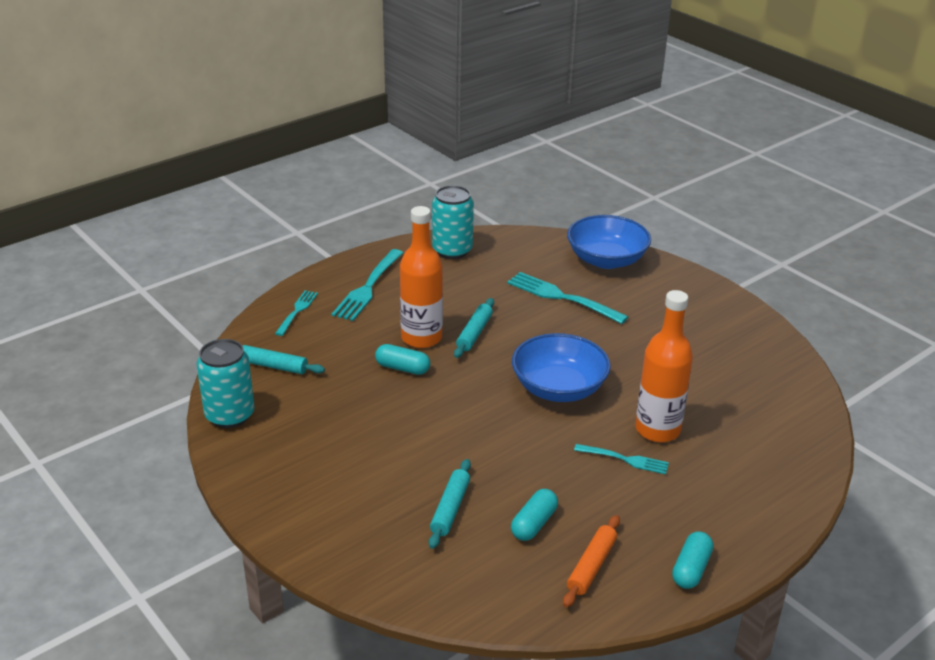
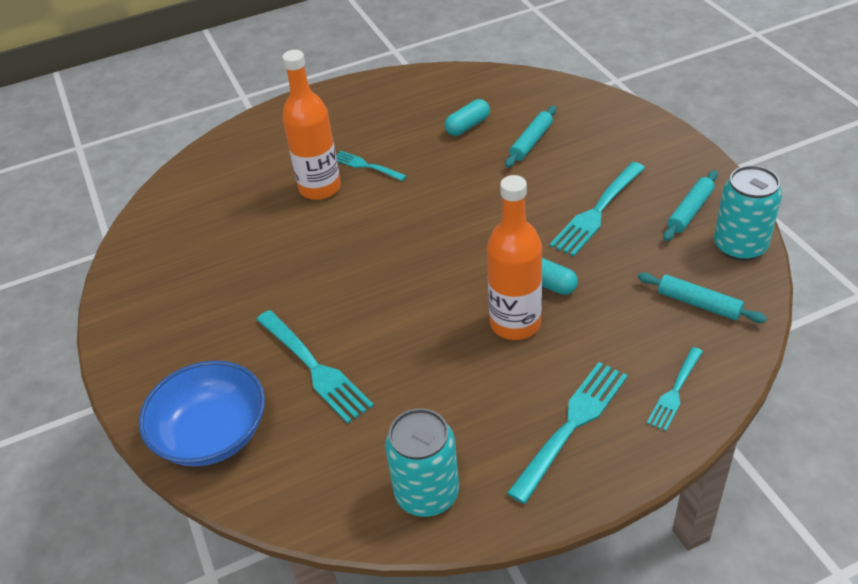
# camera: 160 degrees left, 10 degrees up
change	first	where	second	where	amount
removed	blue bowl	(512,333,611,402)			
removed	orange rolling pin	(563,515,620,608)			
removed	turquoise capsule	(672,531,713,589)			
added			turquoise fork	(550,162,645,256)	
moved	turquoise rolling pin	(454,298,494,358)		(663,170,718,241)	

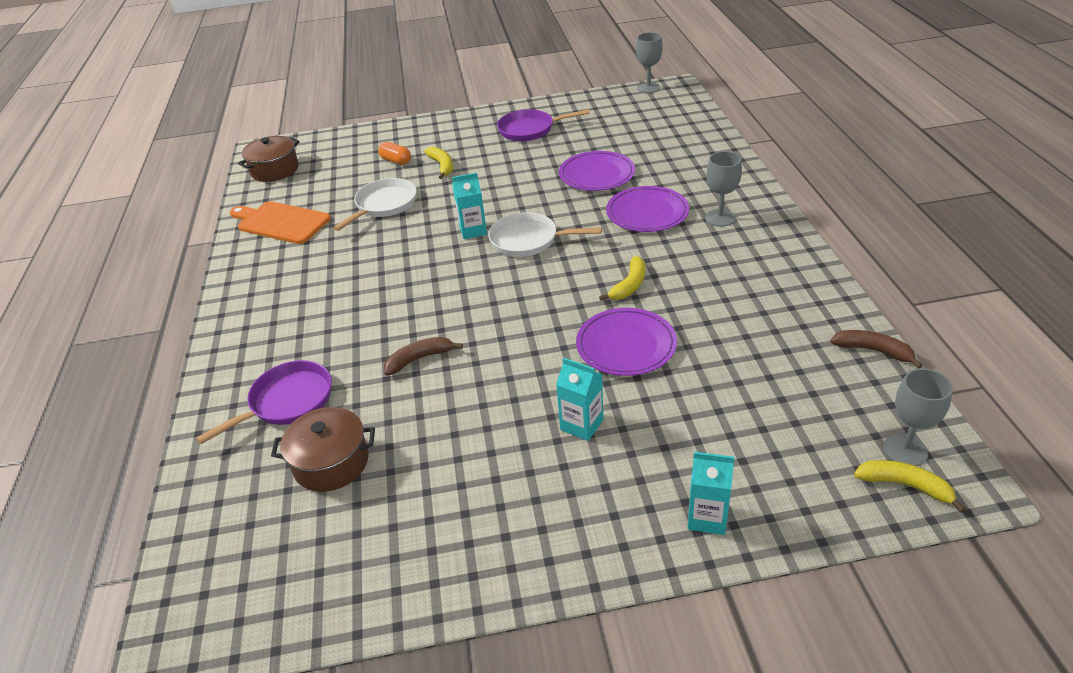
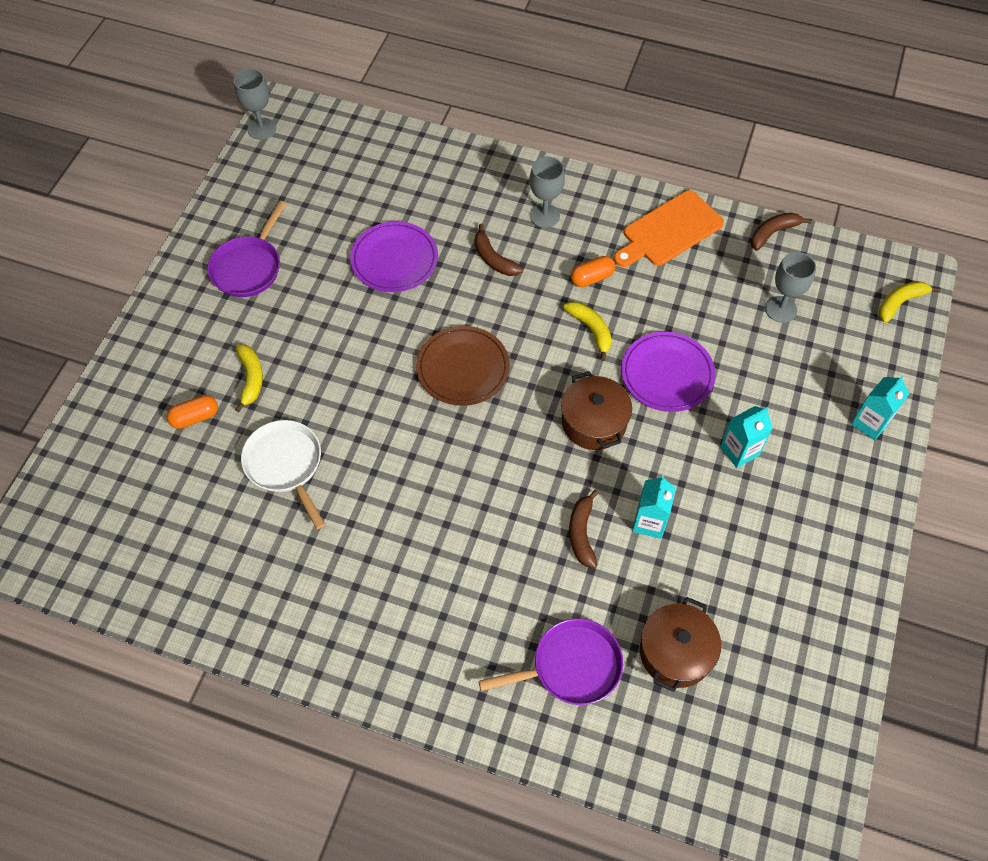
# camera: 65 degrees left, 20 degrees up
change	first	where	second	where	amount
added			orange capsule	(571,256,615,287)	
moved	orange cutting board	(229,201,331,244)		(614,190,724,267)	
moved	brown pot	(238,136,300,182)		(561,371,632,450)	
moved	turquoise carton	(452,173,487,239)		(632,475,676,539)	
moved	grey goblet	(883,368,953,466)		(765,252,816,323)	
replaced	white pan	(488,212,602,257)	brown plate	(416,326,510,406)	
replaced	purple plate	(606,186,689,232)	brown banana	(475,224,523,276)	
turned	purple pan	(196,360,332,444)		(479,619,623,705)	90 degrees clockwise
turned	yellow banana	(425,147,453,179)		(235,344,263,412)	75 degrees clockwise

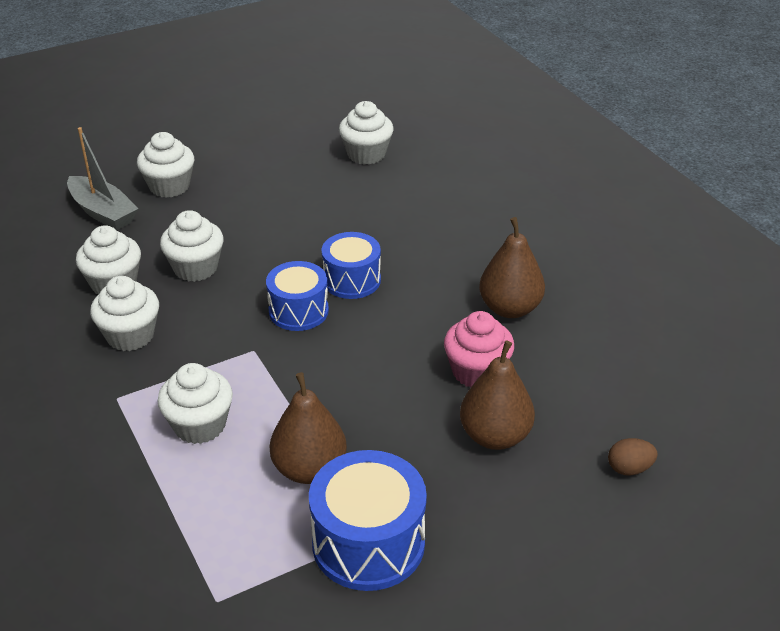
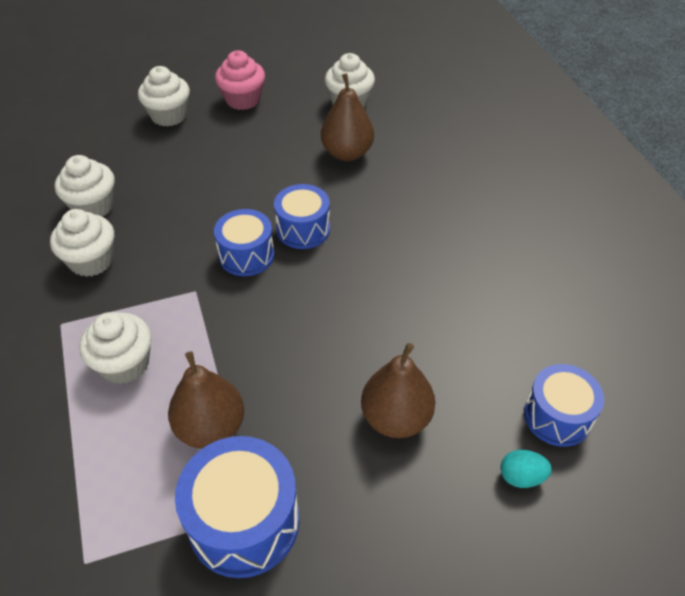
# camera: 10 degrees right, 10 degrees up
change	first	where	second	where	amount
removed	grey boat	(67,127,138,230)			
removed	white cupcake	(160,210,224,282)			
added			blue drum	(524,364,604,447)	
moved	pink cupcake	(444,311,514,387)		(215,50,265,110)	
moved	brown pear	(479,217,545,318)		(321,73,374,161)	
recoloured	brown egg	(608,438,658,476)	turquoise egg	(500,450,552,488)	

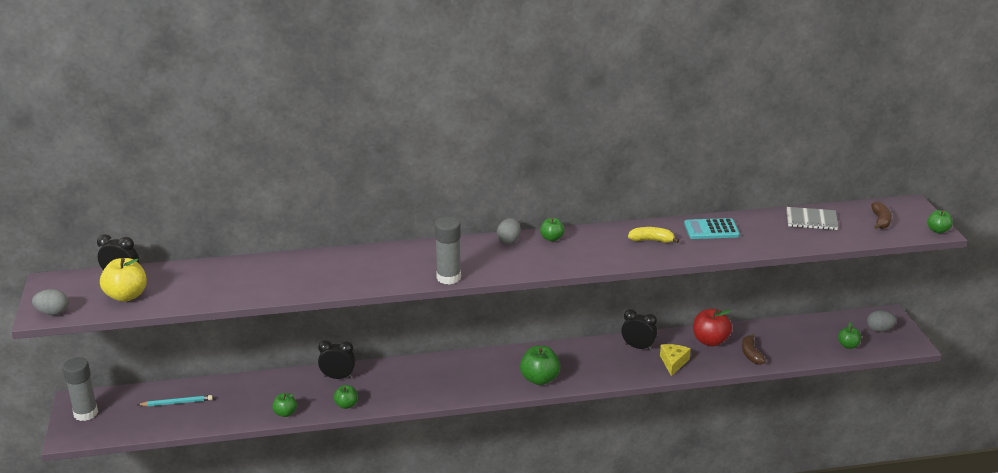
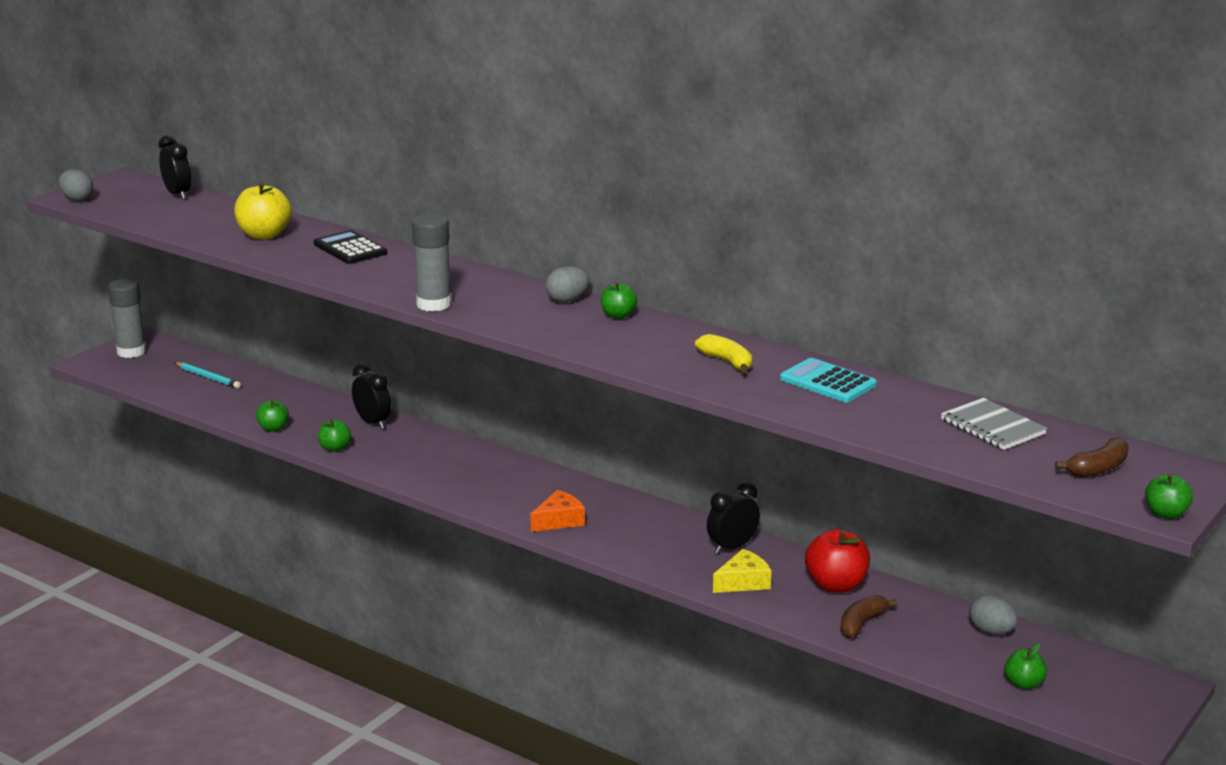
# camera: 45 degrees right, 5 degrees down
change	first	where	second	where	amount
added			black calculator	(314,230,387,264)	
moved	yellow apple	(100,258,147,302)		(234,182,292,239)	
moved	grey egg	(867,310,897,332)		(969,594,1018,634)	
replaced	green apple	(520,346,561,385)	orange cheese	(530,490,585,532)	
turned	black clock	(621,309,657,351)		(707,482,760,554)	105 degrees counterclockwise

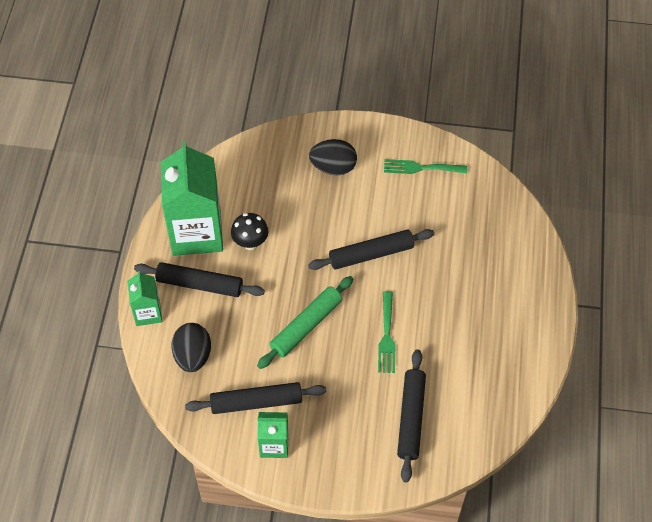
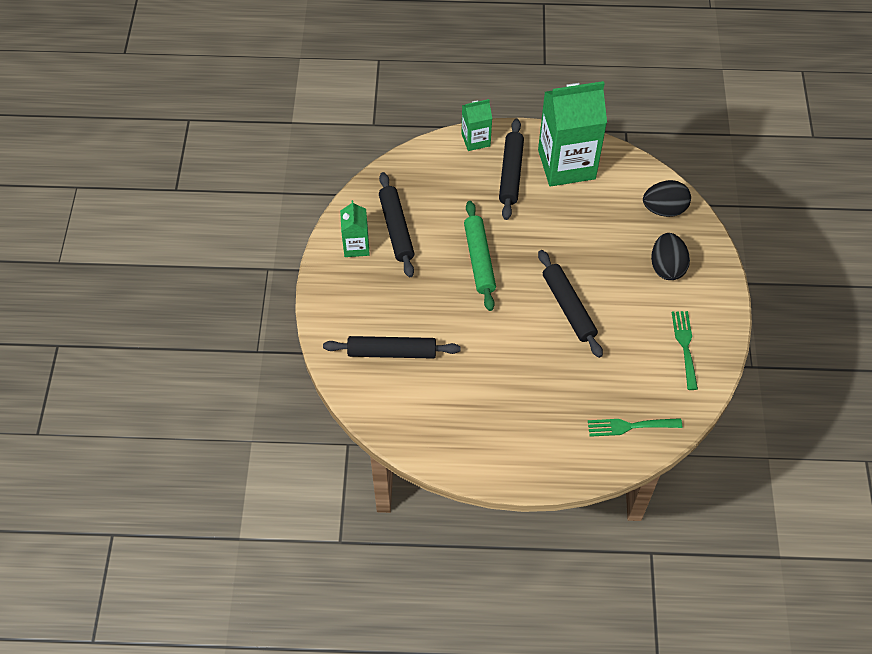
# camera: 85 degrees right, 0 degrees up
change	first	where	second	where	amount
removed	black mushroom	(231,213,268,250)			
moved	black egg	(171,323,211,372)		(643,180,691,217)	
moved	green fork	(378,291,395,373)		(588,418,682,437)	
turned	green rolling pin	(257,276,353,369)		(464,201,496,311)	45 degrees clockwise

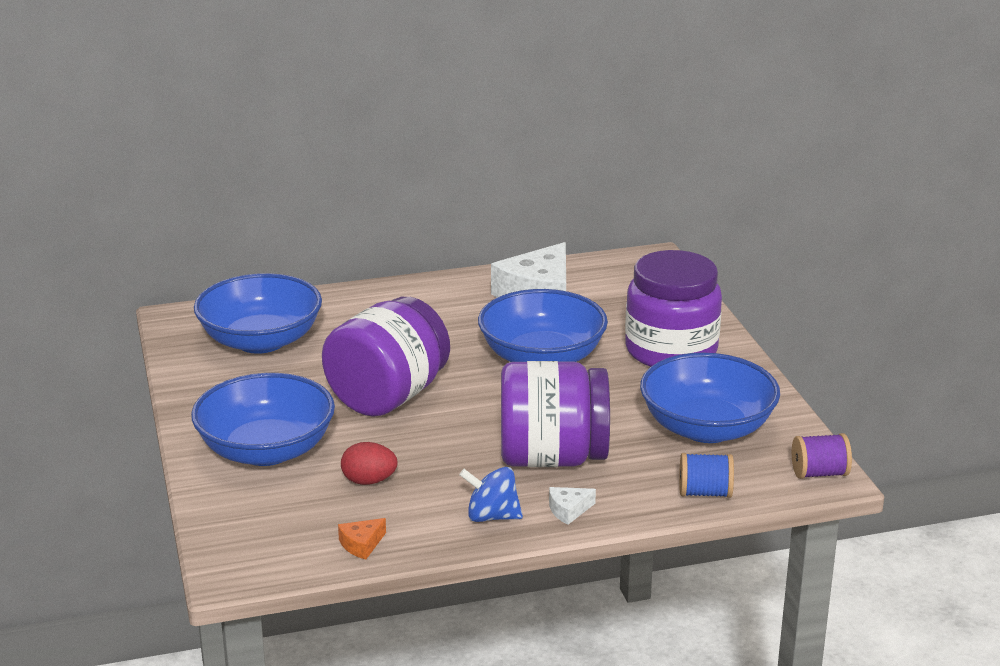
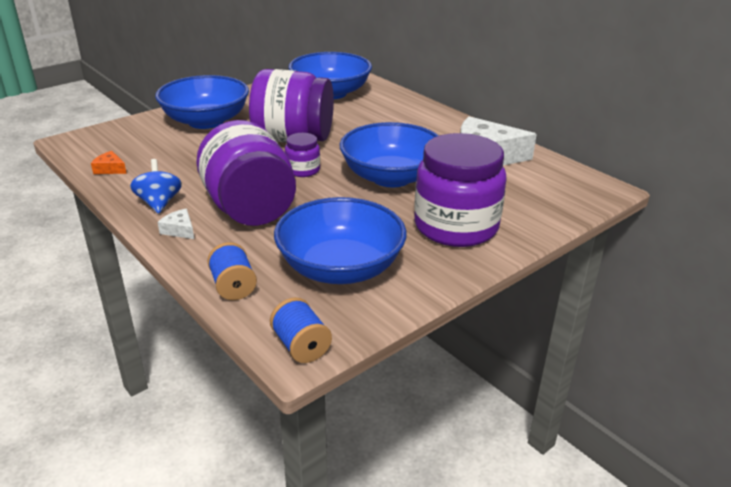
# camera: 65 degrees right, 5 degrees up
change	first	where	second	where	amount
removed	red egg	(341,442,397,485)			
added			purple jar	(285,133,320,177)	
recoloured	purple spool	(792,433,852,479)	blue spool	(270,297,332,363)	

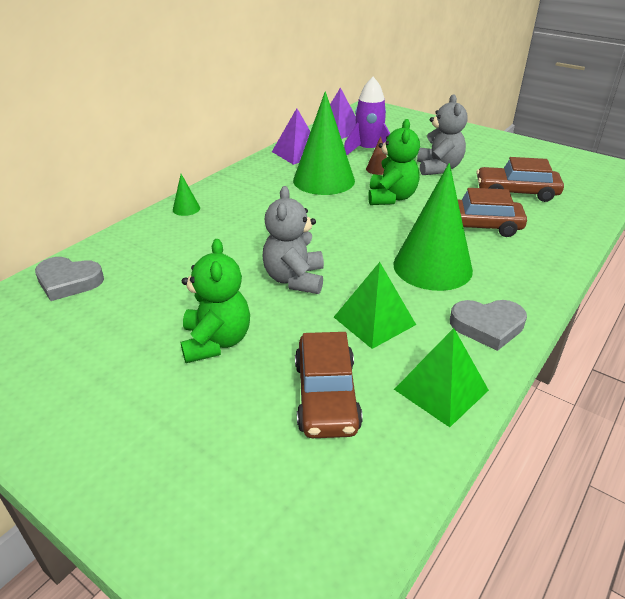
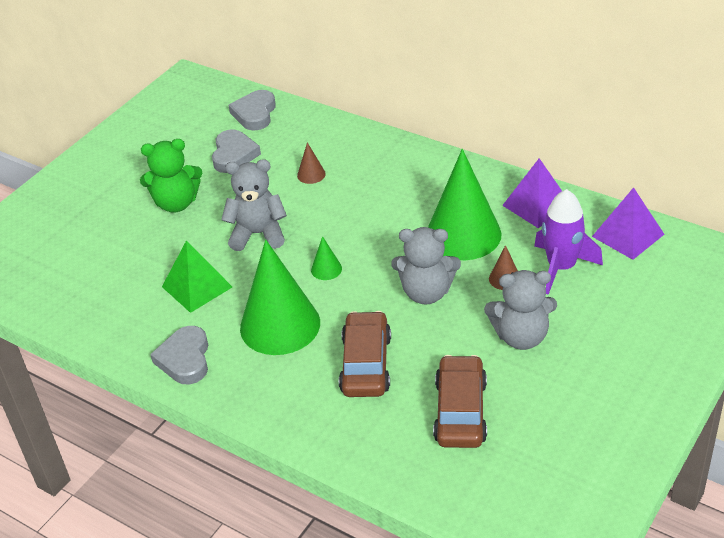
# camera: 90 degrees right, 5 degrees up
change	first	where	second	where	amount
removed	brown car	(295,332,363,438)			
removed	green pyramid	(394,328,489,427)			
added			grey heart	(212,129,261,173)	
added			brown cone	(297,142,326,184)	
moved	green cone	(173,174,200,216)		(311,236,342,280)	
recoloured	green teddy bear	(368,119,420,205)	grey teddy bear	(391,227,461,305)	

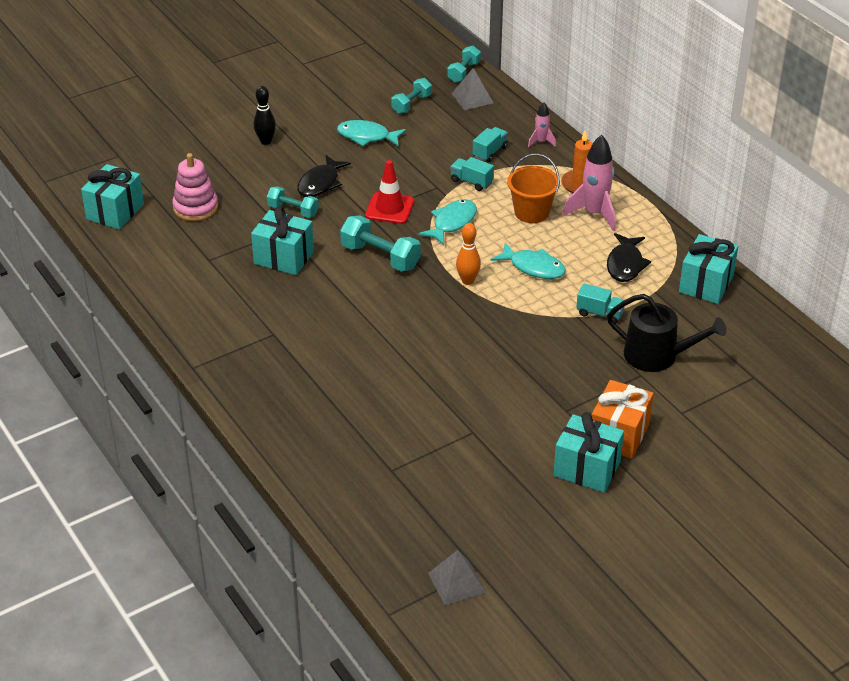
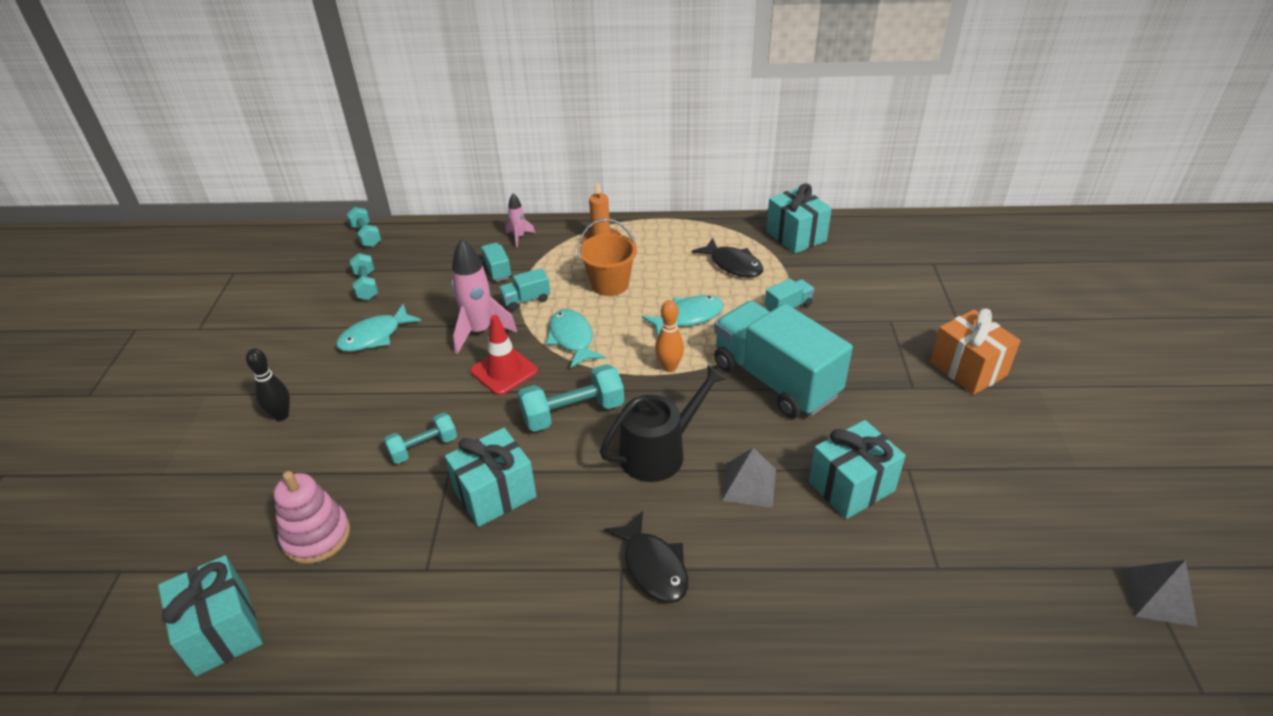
# camera: 55 degrees left, 0 degrees up
change	first	where	second	where	amount
added			turquoise truck	(714,301,853,419)	
moved	black fish	(297,155,351,197)		(604,511,688,603)	
moved	grey pyramid	(452,68,493,110)		(722,448,776,508)	
moved	turquoise gift	(553,412,624,493)		(809,420,905,519)	
moved	pink rocket	(563,134,616,231)		(451,239,517,354)	
moved	black watering can	(607,294,726,372)		(600,365,726,482)	

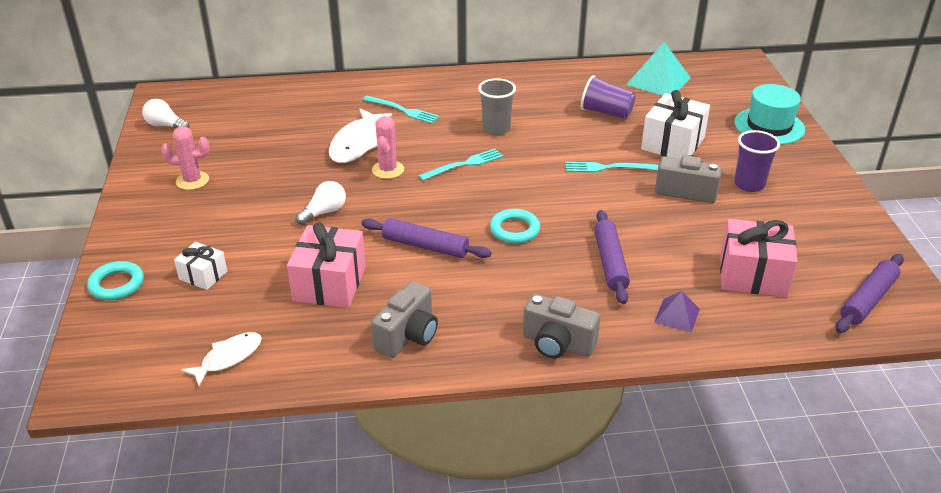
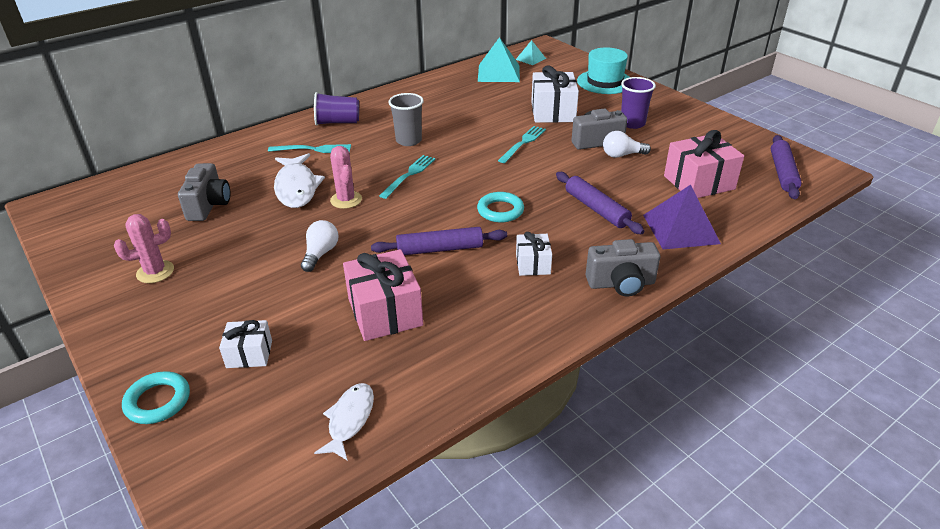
# camera: 30 degrees left, 0 degrees up
change	first	where	second	where	amount
added			turquoise pyramid	(516,40,546,65)	
added			white gift	(516,232,552,276)	
moved	white light bulb	(142,99,189,129)		(603,131,651,158)	
moved	grey camera	(371,281,438,358)		(178,163,230,221)	
moved	purple cup	(581,75,636,119)		(314,92,359,126)	
turned	turquoise fork	(566,162,658,172)		(498,126,546,163)	150 degrees clockwise
resized	purple pyramid	(654,291,700,333)		(643,185,721,249)	x1.81

